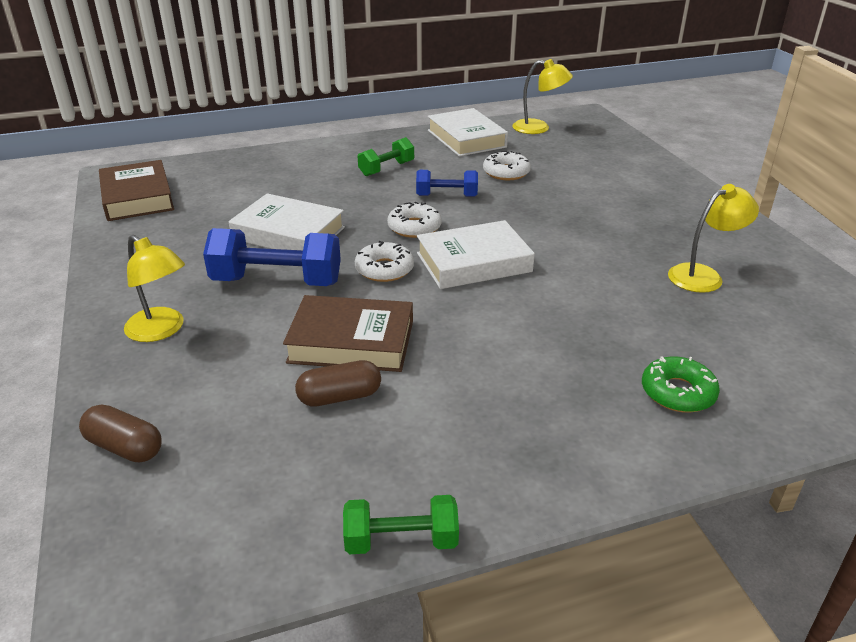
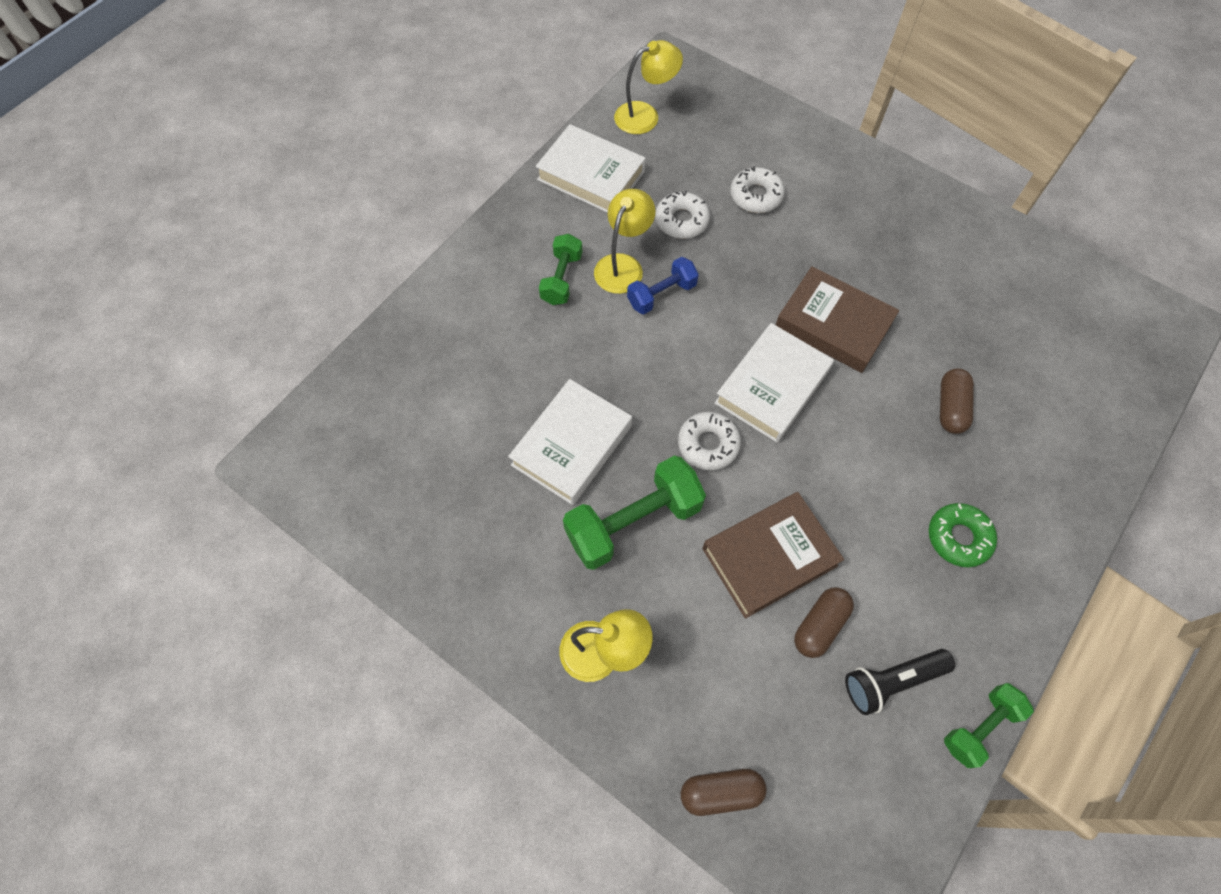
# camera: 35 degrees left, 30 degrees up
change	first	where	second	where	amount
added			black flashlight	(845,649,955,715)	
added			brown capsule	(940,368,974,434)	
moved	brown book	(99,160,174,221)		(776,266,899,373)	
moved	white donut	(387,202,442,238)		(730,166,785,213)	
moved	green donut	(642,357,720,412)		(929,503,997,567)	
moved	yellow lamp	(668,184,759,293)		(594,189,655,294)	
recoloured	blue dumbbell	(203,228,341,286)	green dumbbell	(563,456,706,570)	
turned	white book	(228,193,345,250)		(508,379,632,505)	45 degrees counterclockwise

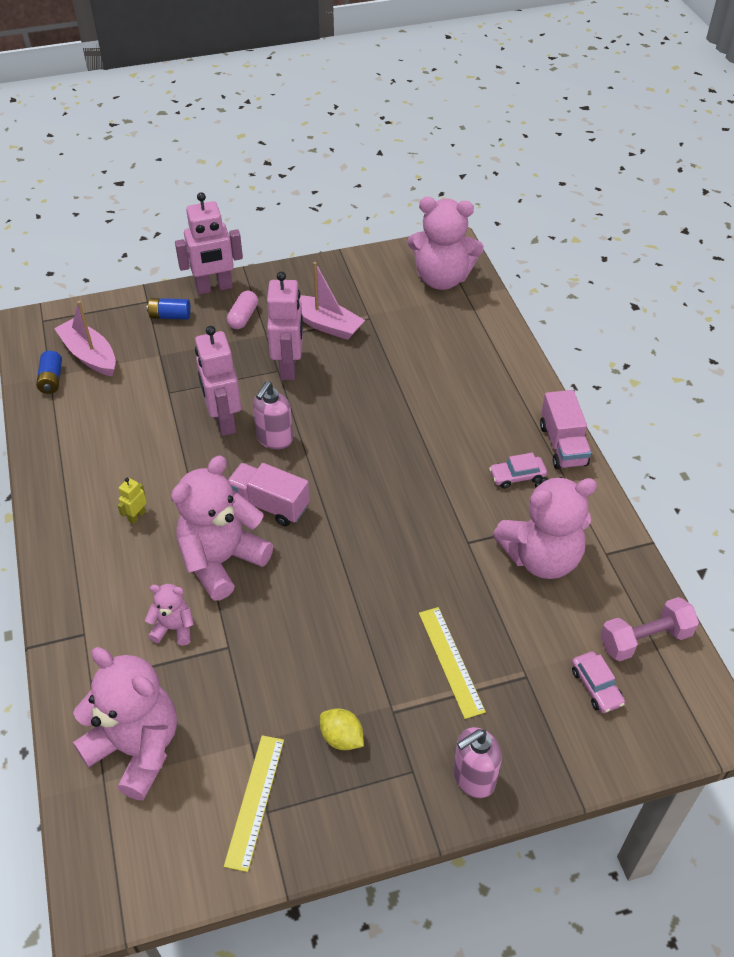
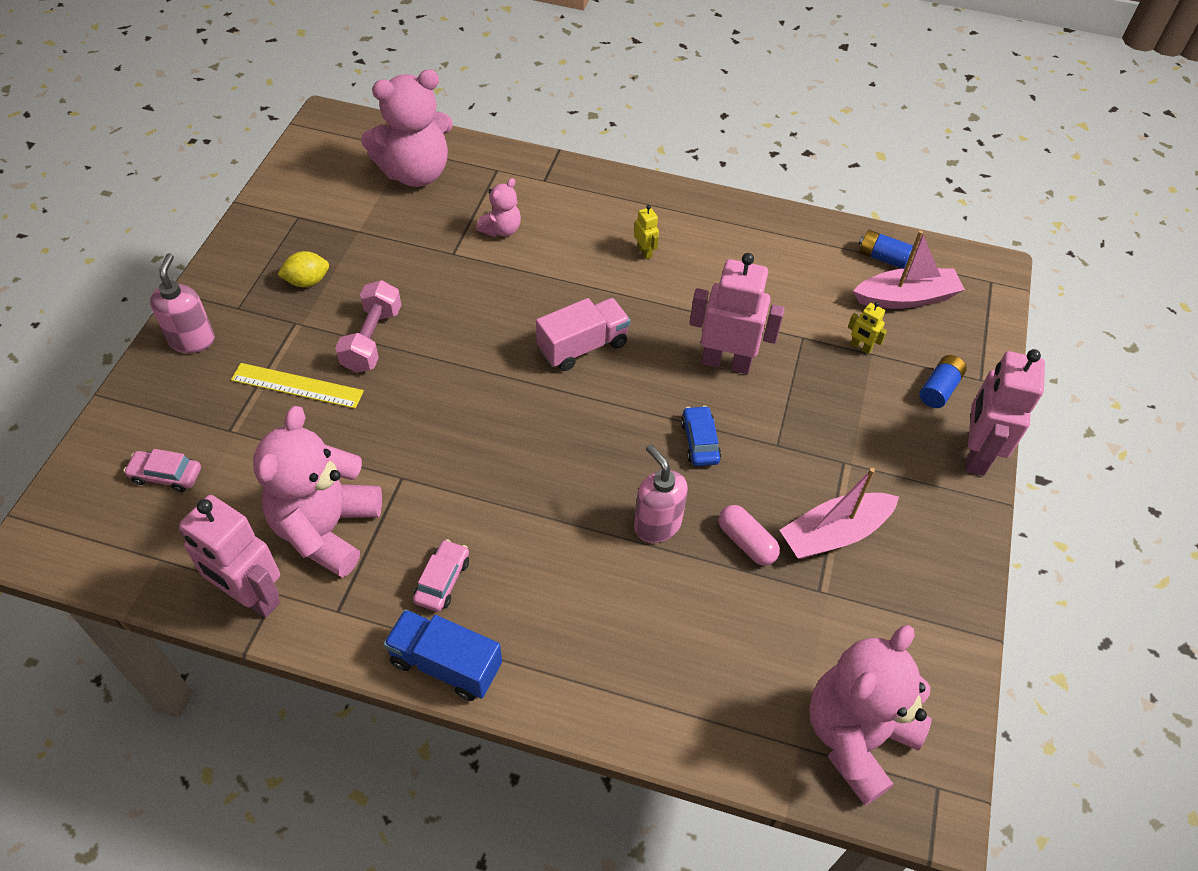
# camera: 120 degrees right, 5 degrees up
change	first	where	second	where	amount
removed	pink teddy bear	(171,456,273,601)			
removed	yellow ruler	(224,735,284,872)			
added			blue car	(681,406,721,466)	
added			yellow robot	(848,302,887,354)	
moved	pink capsule	(227,291,258,329)		(719,505,780,565)	
moved	pink soap dispenser	(253,381,293,450)		(634,444,688,543)	
moved	pink robot	(267,272,303,380)		(179,495,280,618)	
moved	pink dumbbell	(601,597,699,661)		(335,280,401,373)	
recoloured	pink truck	(540,390,591,469)	blue truck	(384,609,502,701)	

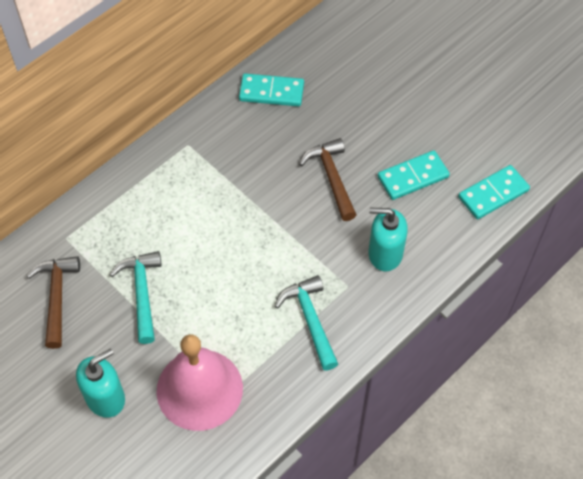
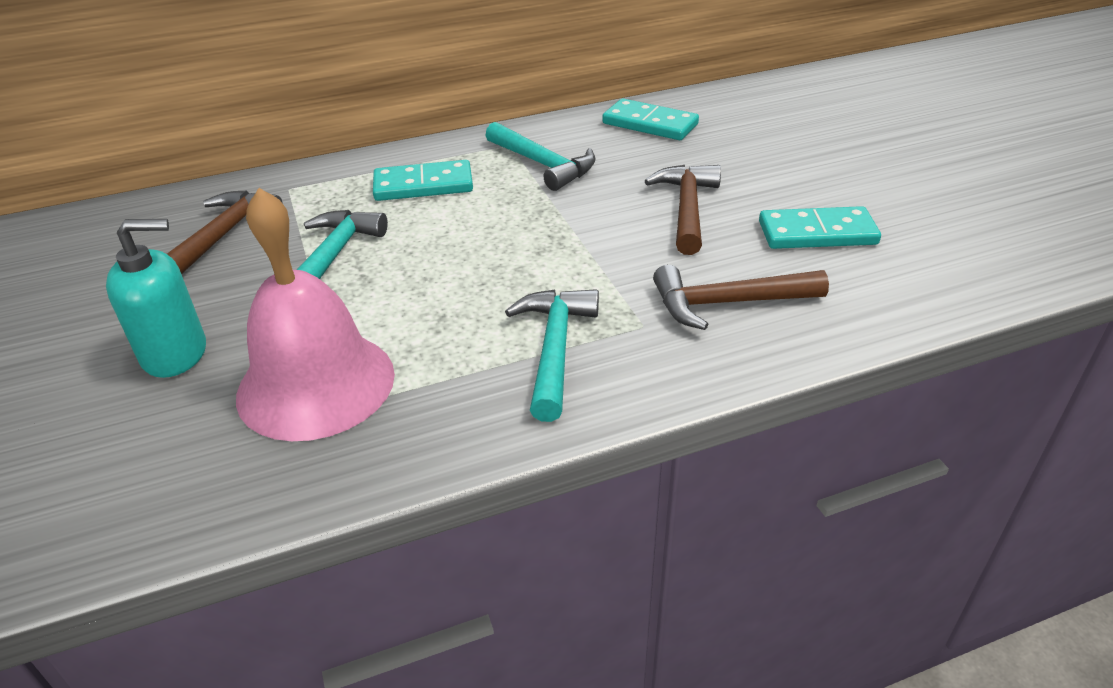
# camera: 25 degrees right, 20 degrees down
change	first	where	second	where	amount
added			turquoise hammer	(485,122,595,191)	
moved	turquoise domino	(458,165,530,219)		(373,160,473,201)	
replaced	turquoise soap dispenser	(369,208,408,271)	brown hammer	(653,265,829,330)	

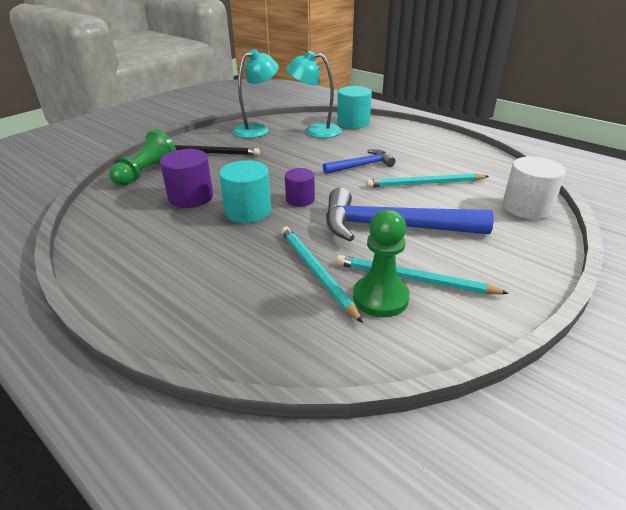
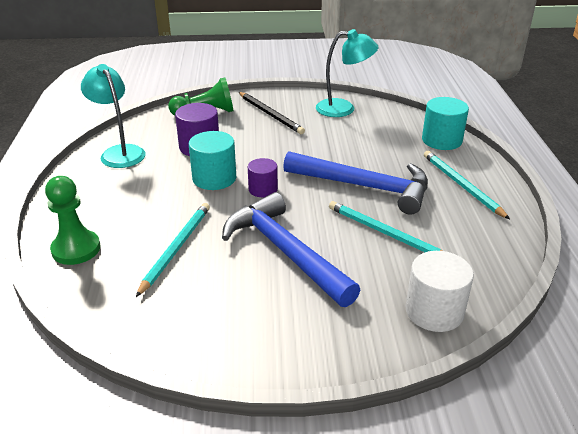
# camera: 45 degrees right, 0 degrees up
change	first	where	second	where	amount
moved	turquoise lamp	(286,51,342,138)		(81,64,145,168)	
moved	turquoise pencil	(336,255,509,294)		(424,151,510,219)	
moved	green pawn	(353,209,410,317)		(45,176,100,265)	
resized	blue hammer	(323,149,395,174)		(283,151,428,215)	x1.82

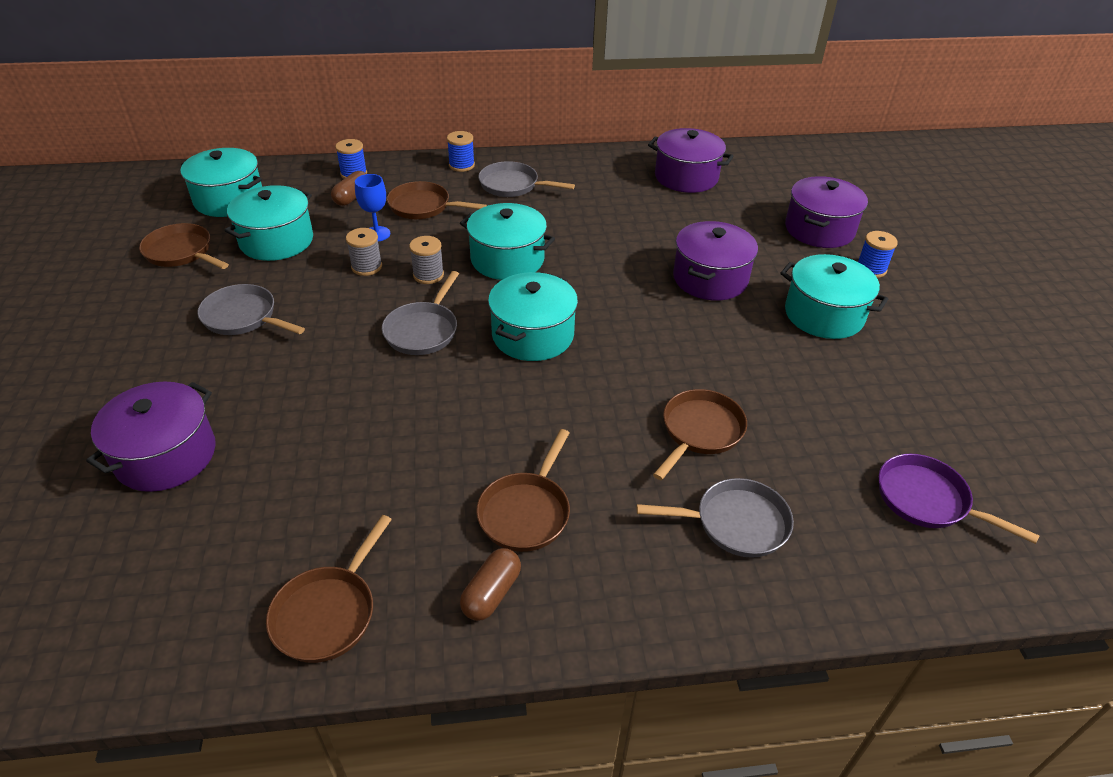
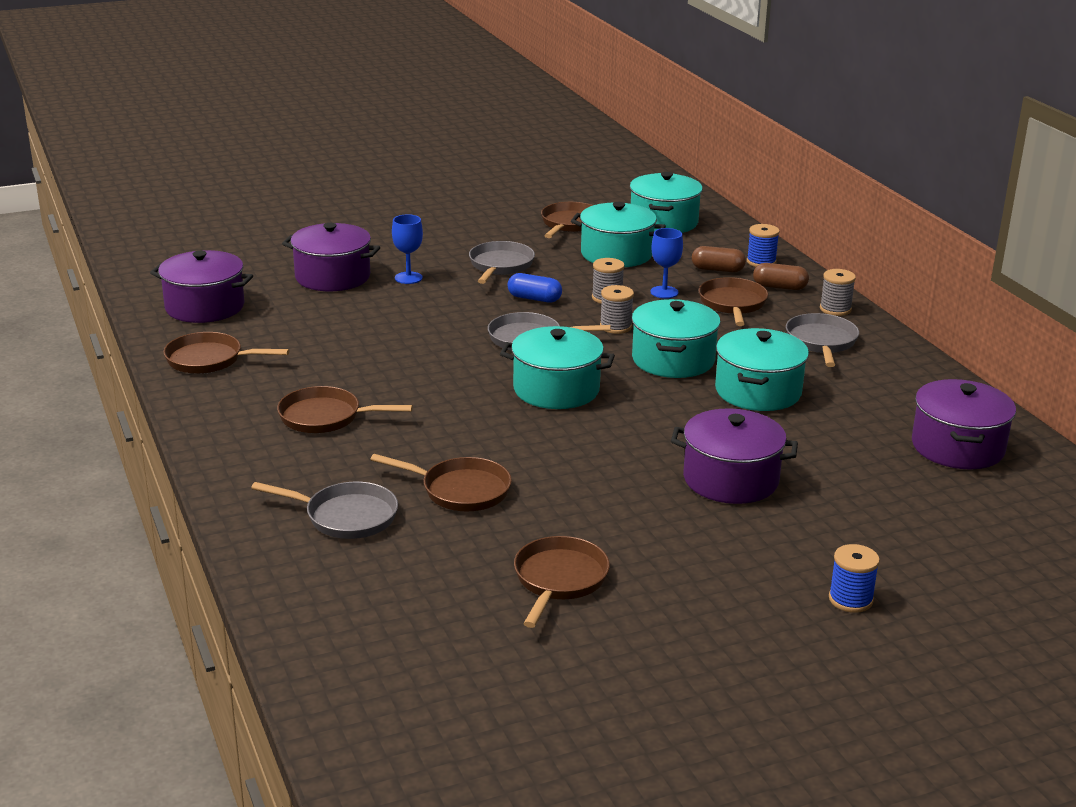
# camera: 75 degrees right, 15 degrees down
change	first	where	second	where	amount
removed	purple pan	(878,454,1039,544)			
added			blue goblet	(392,214,423,284)	
added			blue capsule	(508,273,562,303)	
added			brown pan	(514,536,610,628)	
moved	brown capsule	(460,548,521,621)		(753,263,809,290)	
moved	turquoise pot	(780,254,888,339)		(715,328,809,411)	
moved	purple pot	(785,176,868,248)		(150,250,253,323)	
recoloured	blue spool	(447,131,475,172)	grey spool	(820,269,856,316)	
turned	grey pan	(637,478,794,558)		(251,482,398,539)	60 degrees counterclockwise

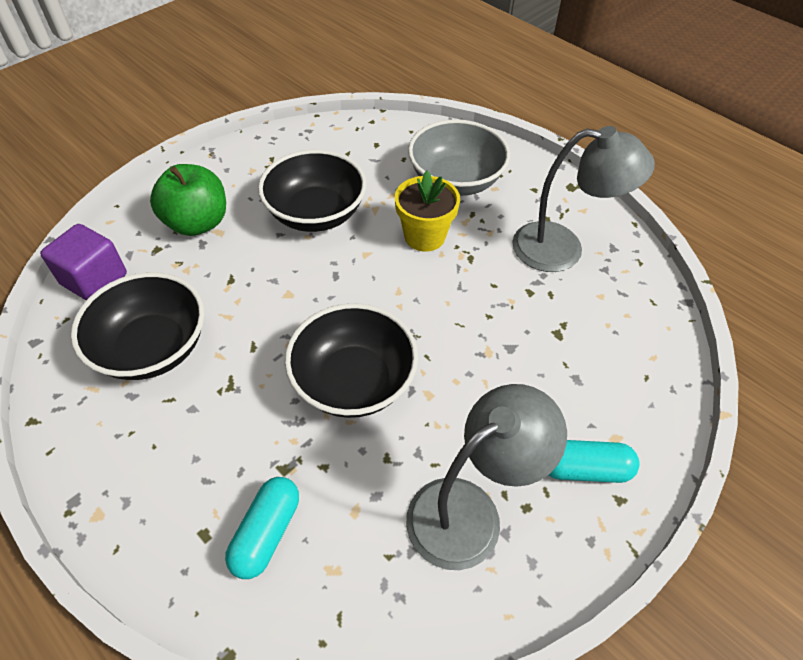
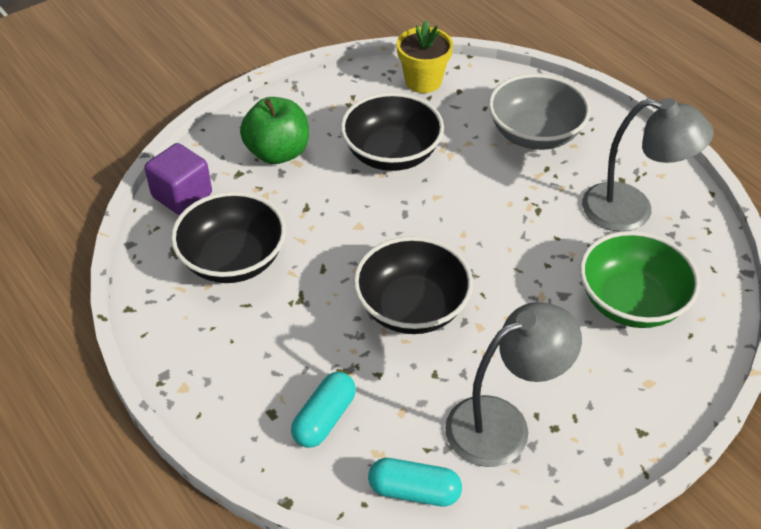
# camera: 10 degrees right, 5 degrees down
change	first	where	second	where	amount
added			green bowl	(580,231,700,328)	
moved	yellow flower pot	(395,171,460,252)		(397,21,453,93)	
moved	turquoise capsule	(548,440,639,483)		(368,458,462,507)	

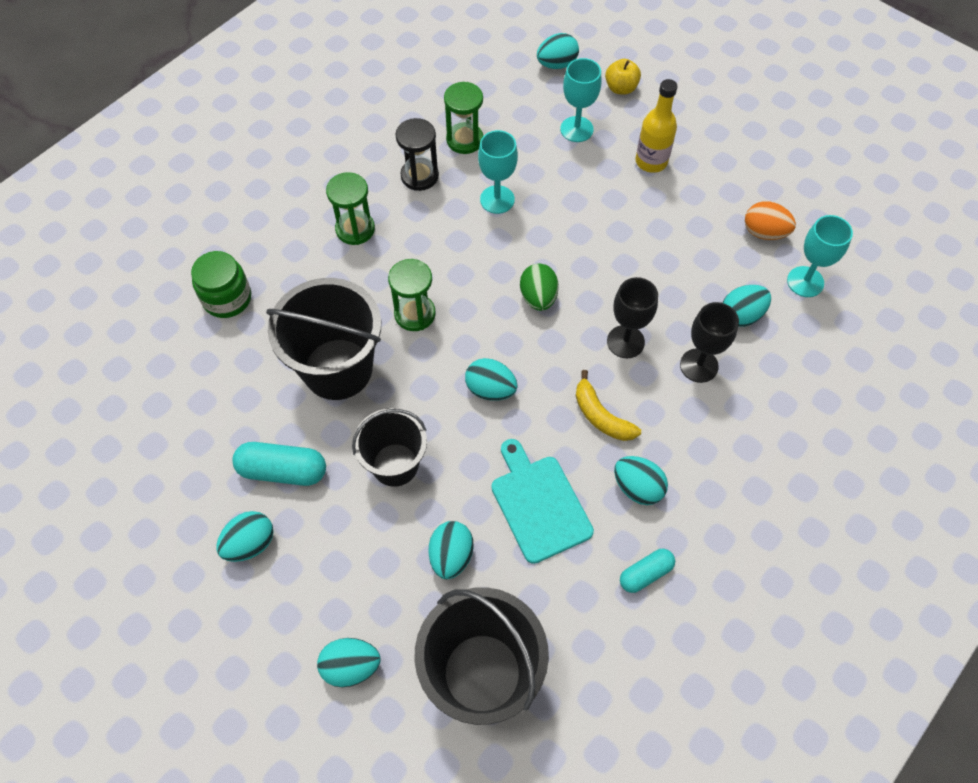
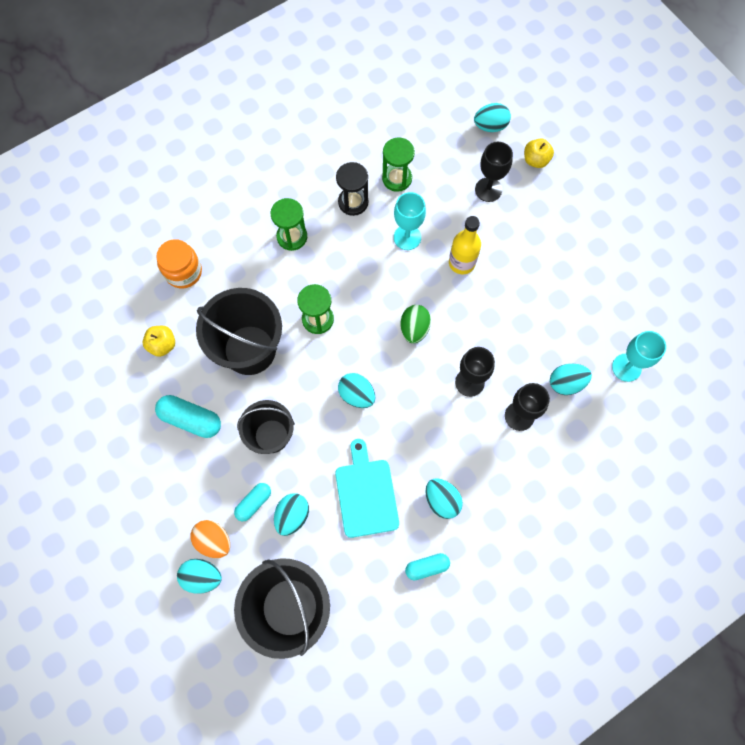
# camera: 15 degrees right, 10 degrees up
change	first	where	second	where	amount
removed	turquoise egg	(216,511,273,562)			
removed	yellow banana	(576,370,641,441)			
added			yellow apple	(143,326,175,357)	
added			turquoise capsule	(234,483,271,521)	
moved	yellow bottle	(635,79,677,173)		(449,216,481,274)	
moved	orange egg	(745,201,796,240)		(190,520,230,558)	
recoloured	green jar	(191,251,251,318)	orange jar	(156,239,202,288)	
recoloured	turquoise goblet	(560,58,601,142)	black goblet	(475,142,513,202)	

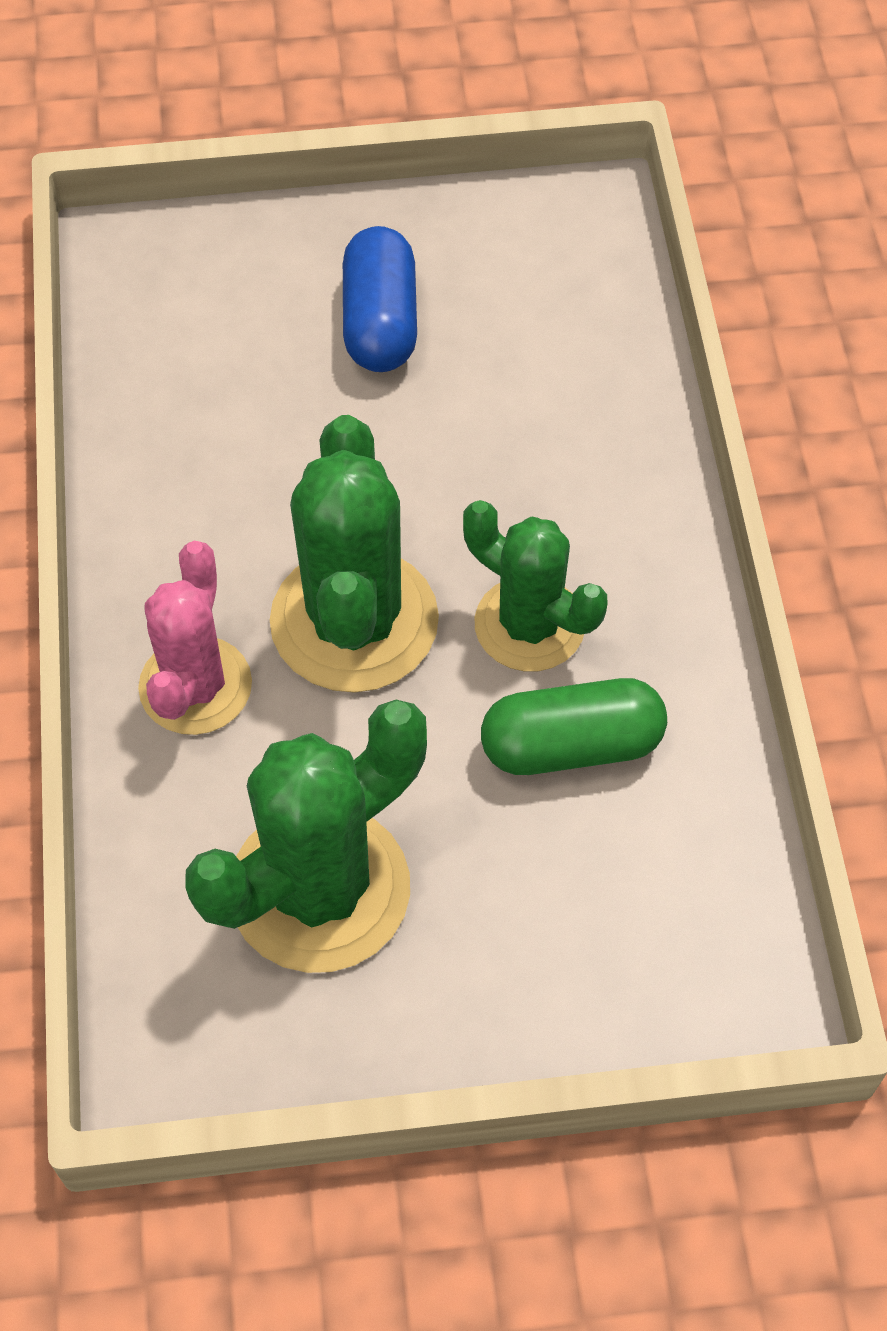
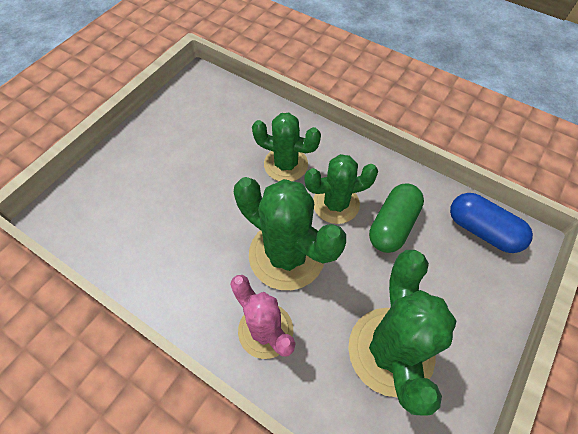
# camera: 50 degrees left, 0 degrees up
change	first	where	second	where	amount
added			green cactus	(252,113,321,181)	
moved	blue capsule	(343,226,417,372)		(450,193,533,253)	

